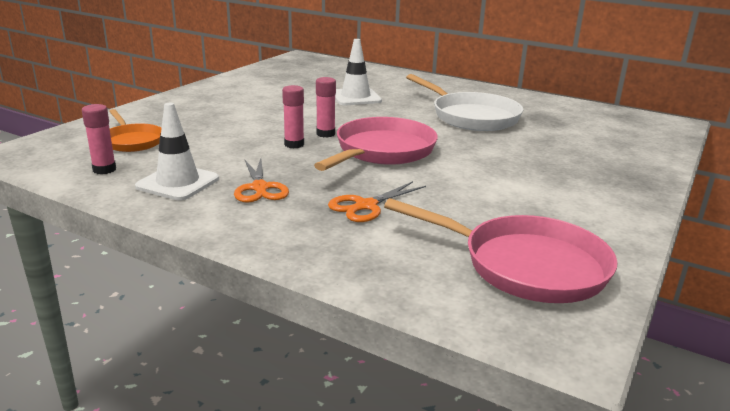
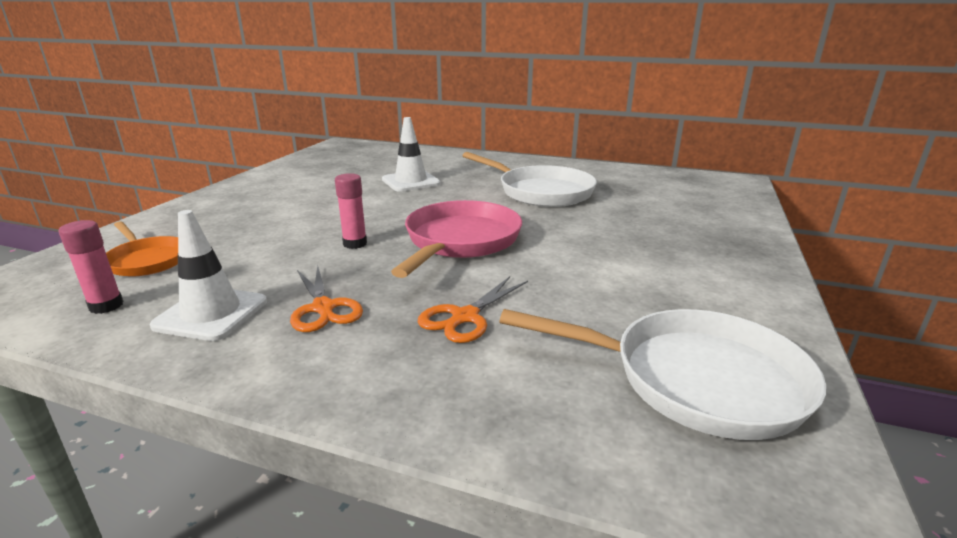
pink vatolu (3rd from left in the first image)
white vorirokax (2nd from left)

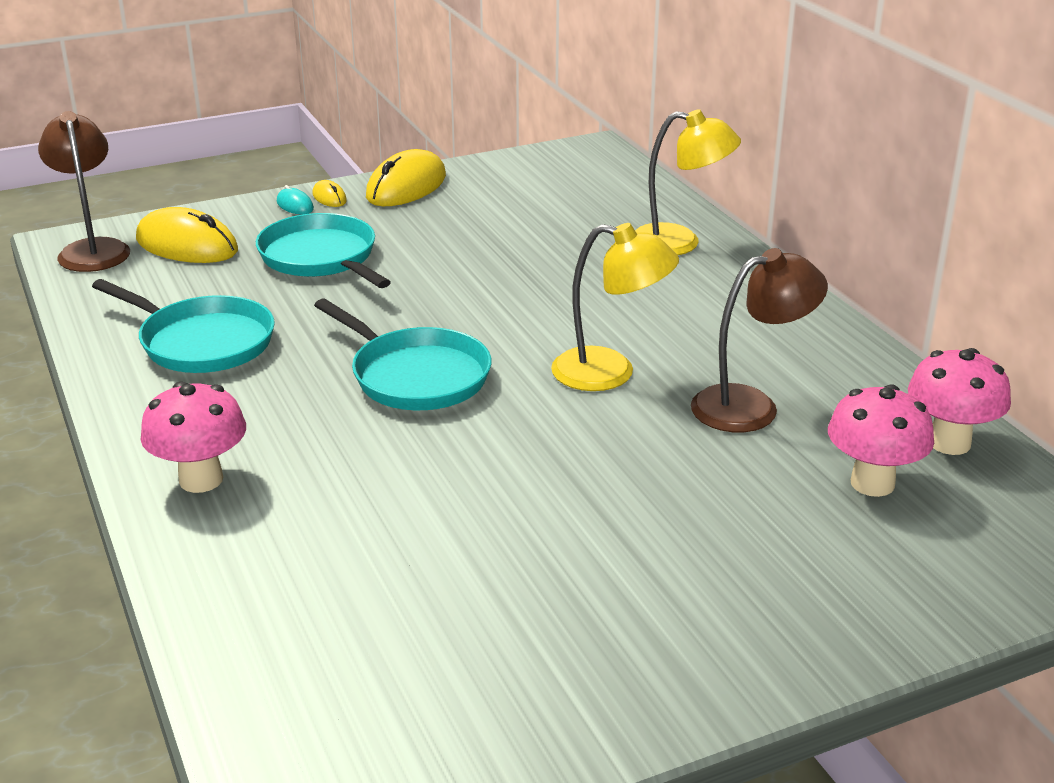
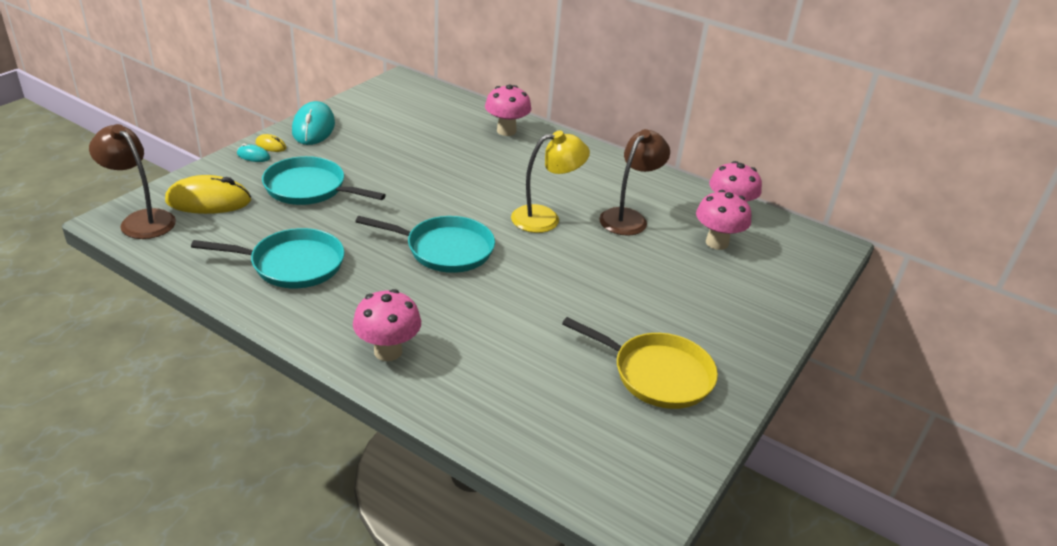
yellow vorirokax
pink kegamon (2nd from left)
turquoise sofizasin (2nd from left)

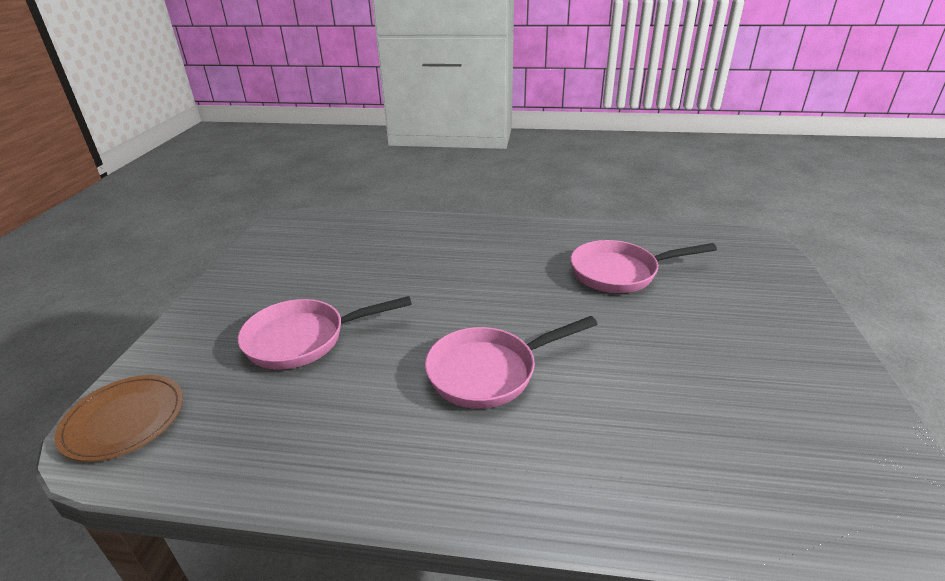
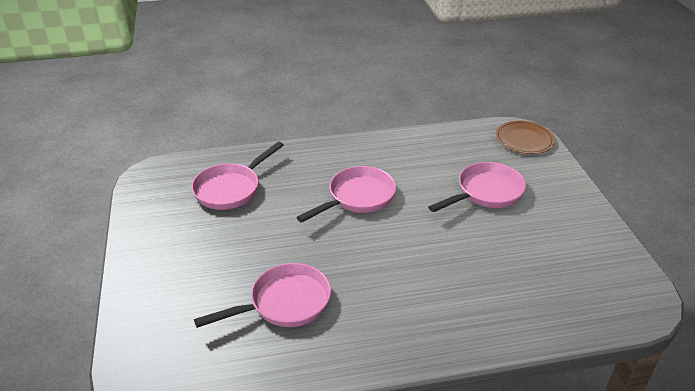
pink vorirokax (1st from left)

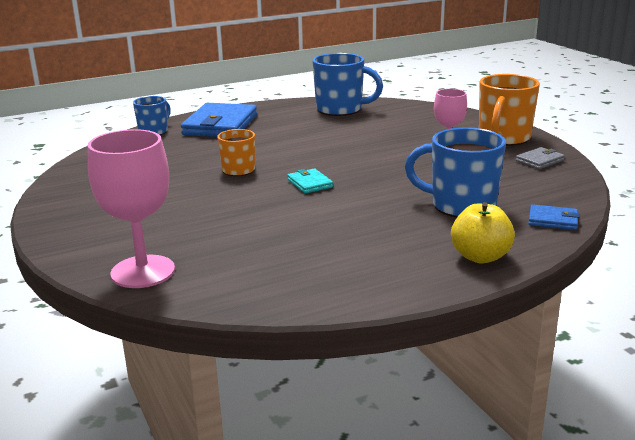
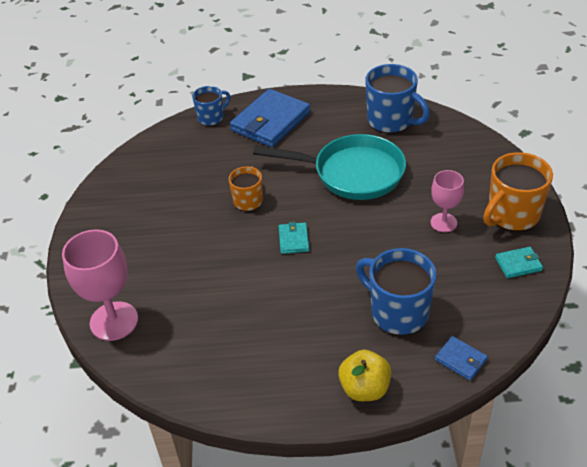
turquoise vorirokax
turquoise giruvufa (2nd from left)

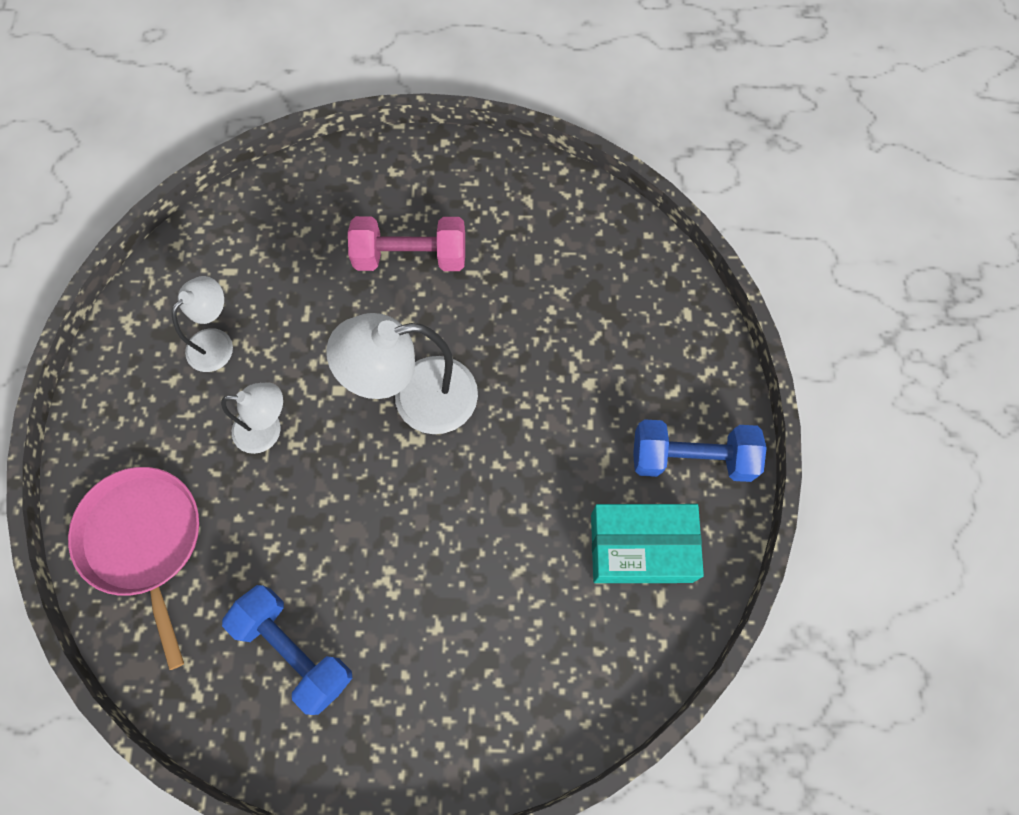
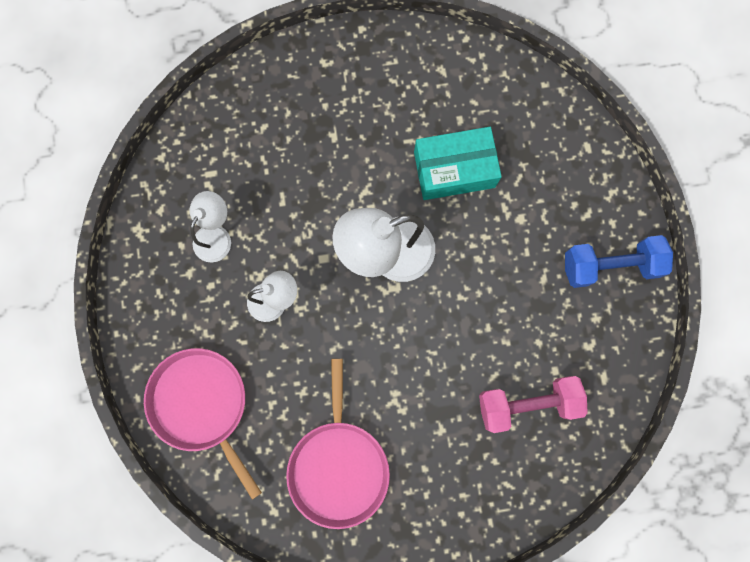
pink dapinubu
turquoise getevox
pink vorirokax (2nd from left)

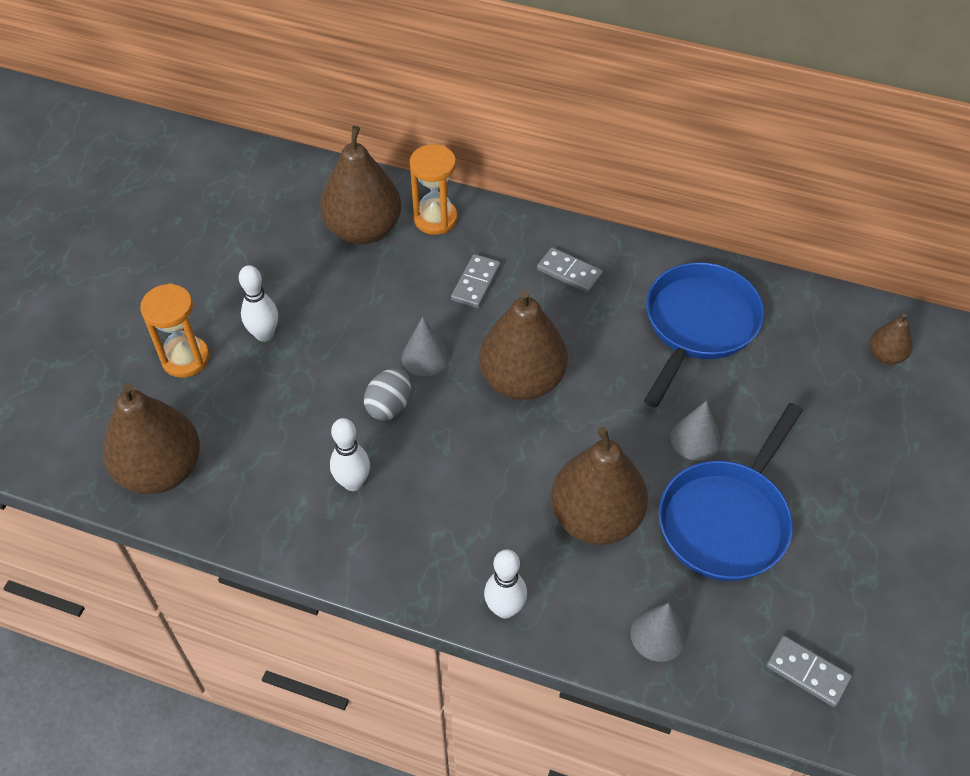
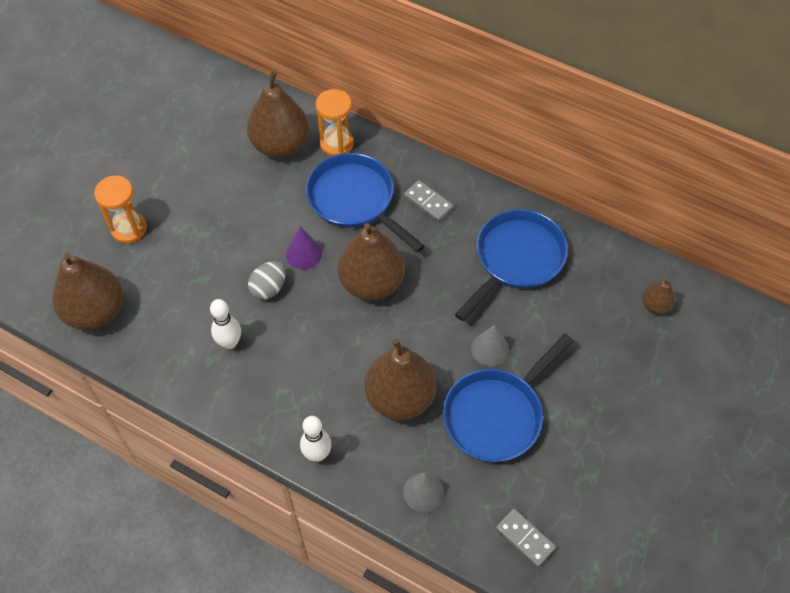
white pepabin (1st from left in the first image)
blue vorirokax (1st from left)
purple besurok

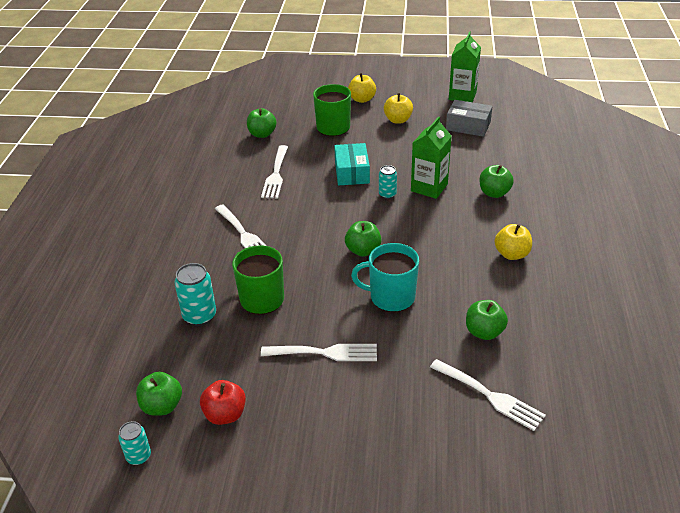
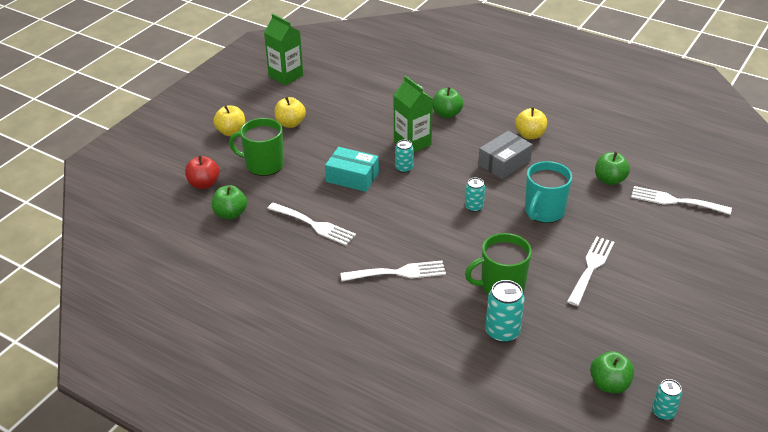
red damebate
grey getevox
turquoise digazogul (2nd from left)
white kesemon (4th from left)

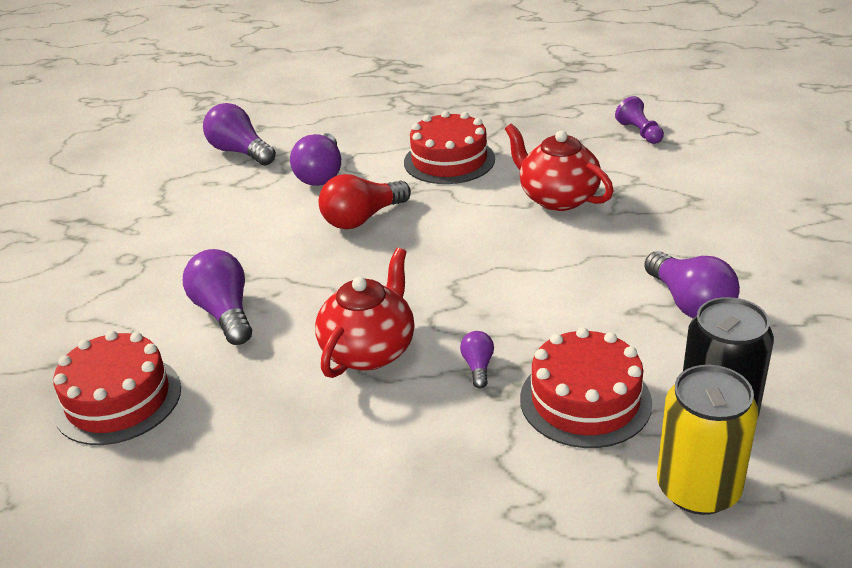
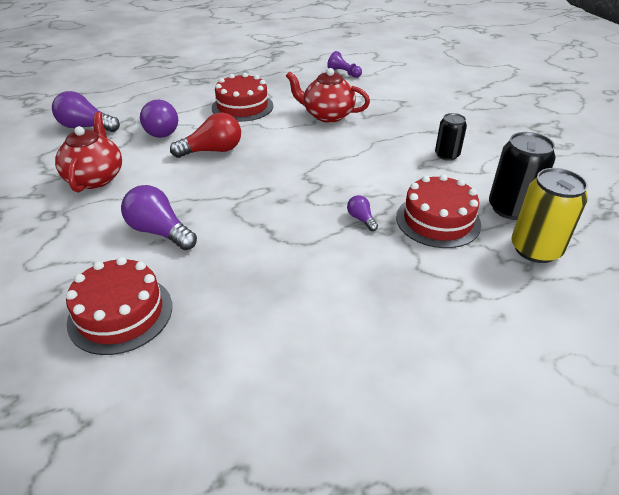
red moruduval (1st from left)
black digazogul (1st from left)
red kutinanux

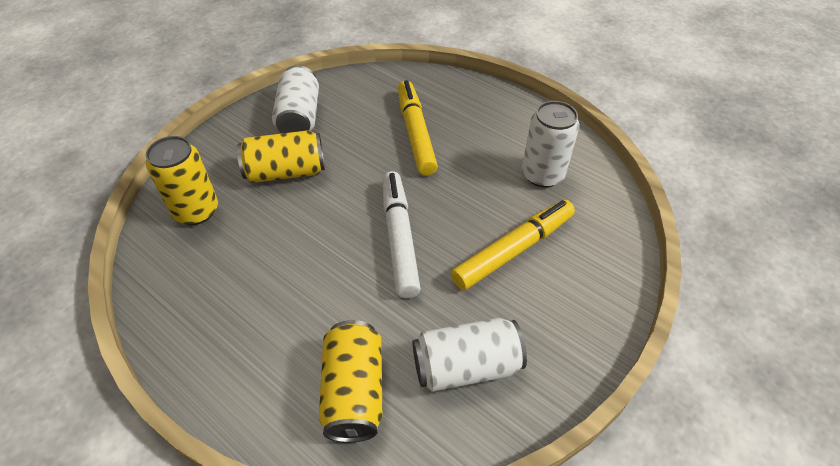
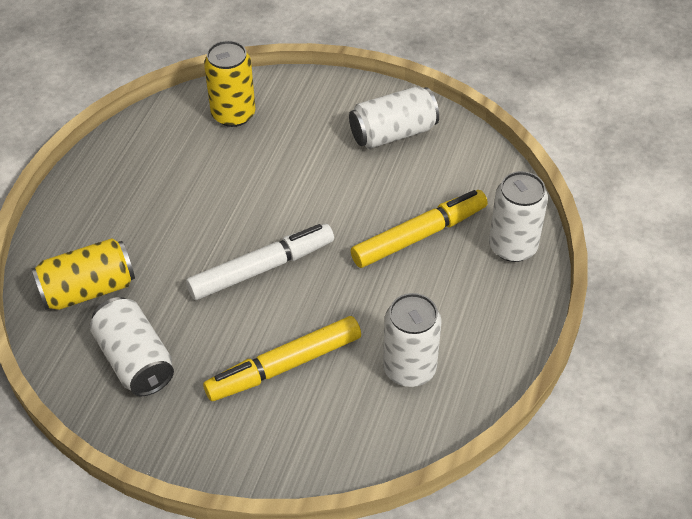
yellow digazogul (2nd from left in the first image)
white digazogul (4th from left)
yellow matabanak (1st from left)

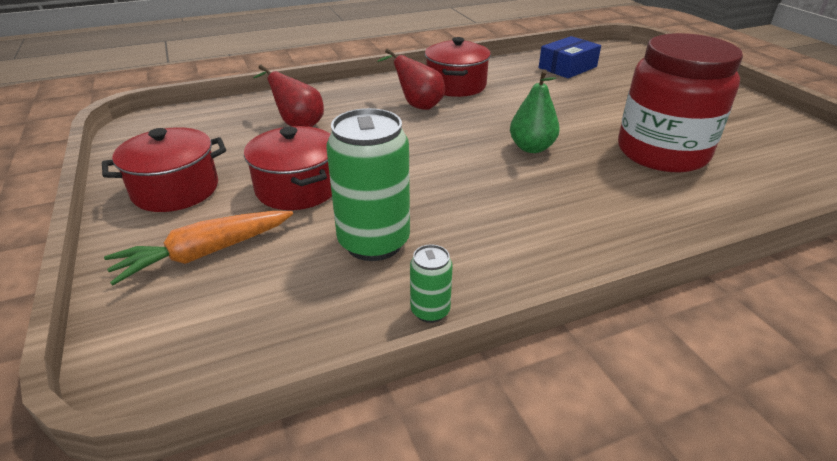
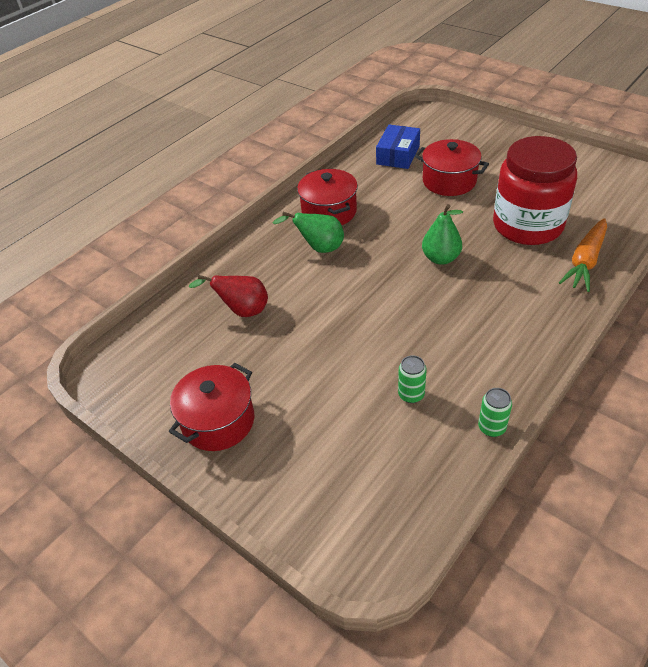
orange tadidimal
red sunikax (3rd from left)
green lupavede (1st from left)
green digazogul (1st from left)

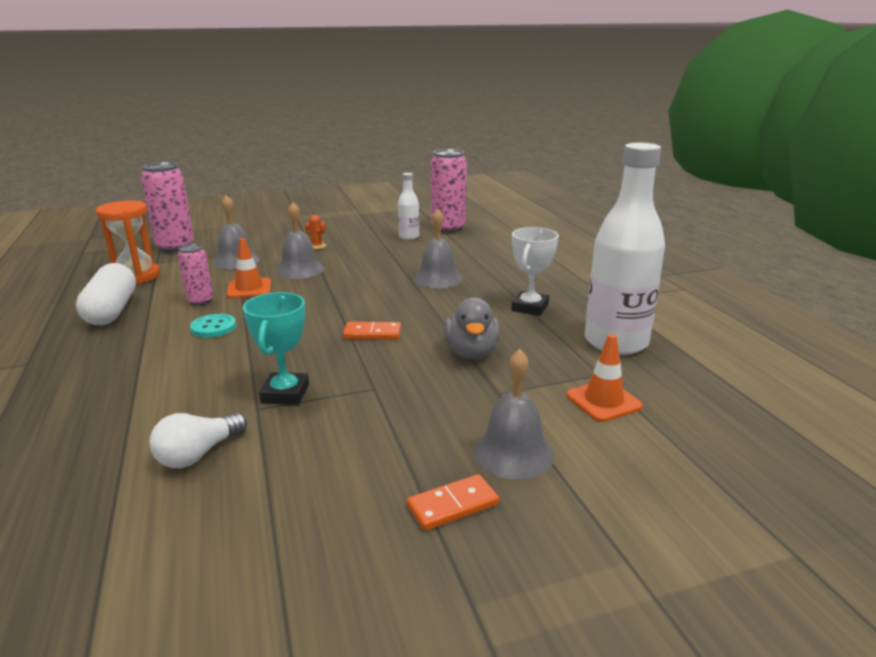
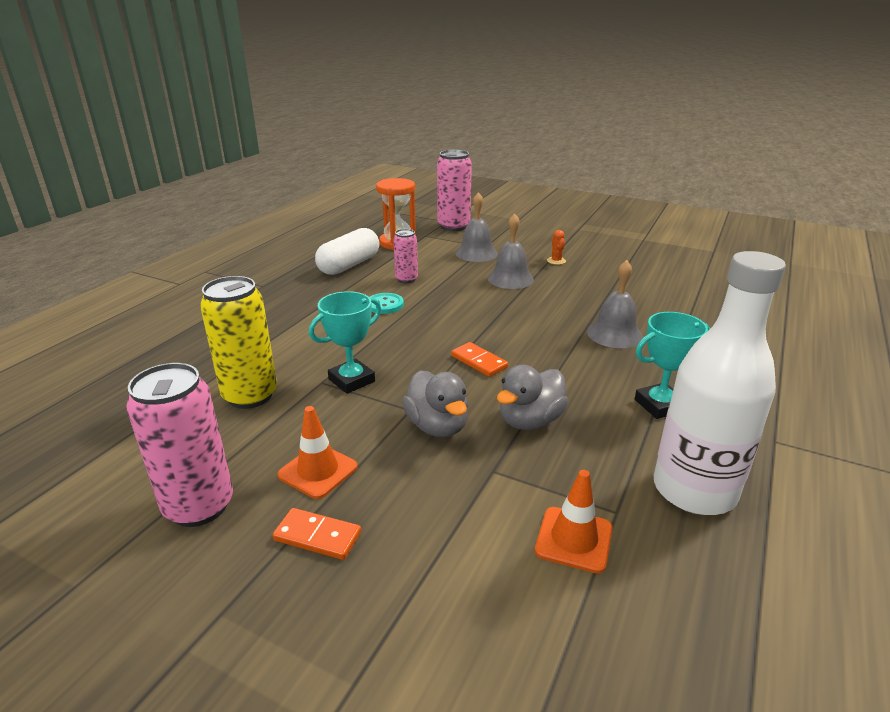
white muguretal (1st from left in the first image)
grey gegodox (4th from left in the first image)
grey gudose (1st from left)
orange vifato (1st from left)
pink digazogul (1st from left)
yellow digazogul
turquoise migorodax (2nd from left)

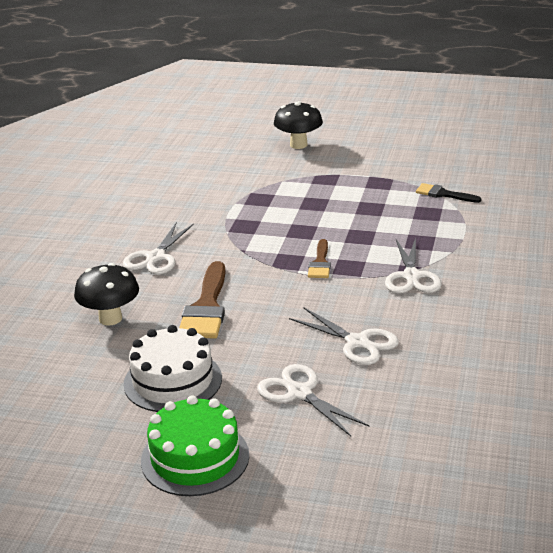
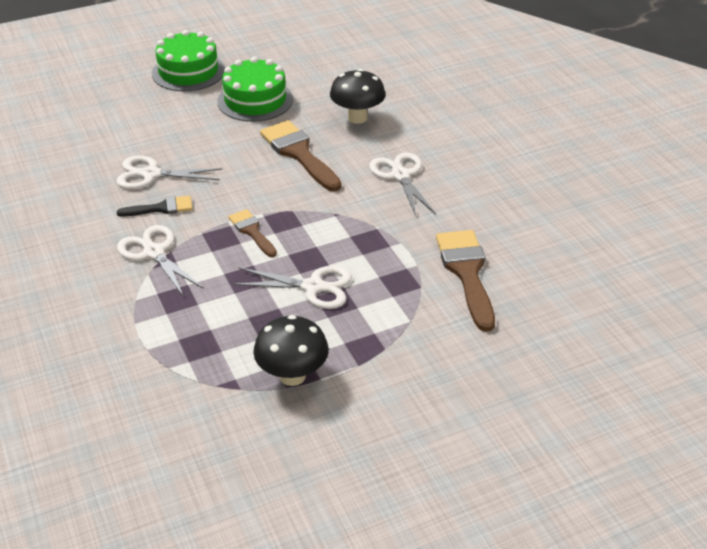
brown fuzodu (3rd from left)
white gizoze (3rd from left)
black kegamon (1st from left)
black fuzodu
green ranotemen (2nd from left)

